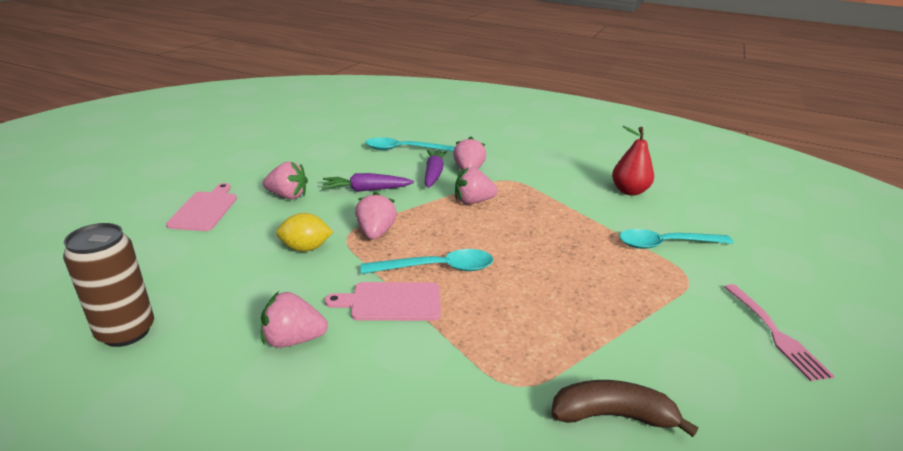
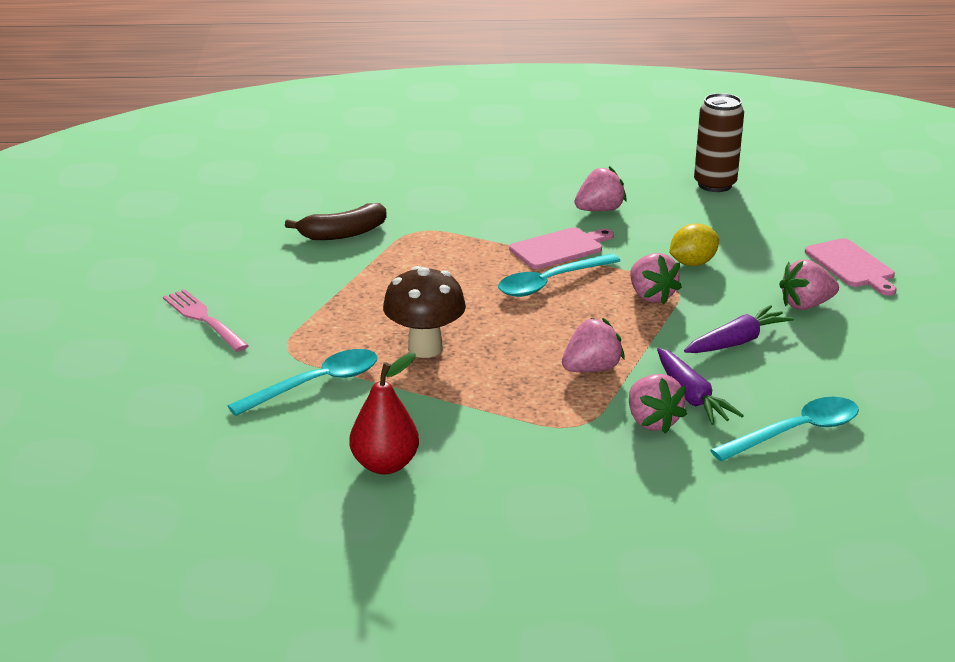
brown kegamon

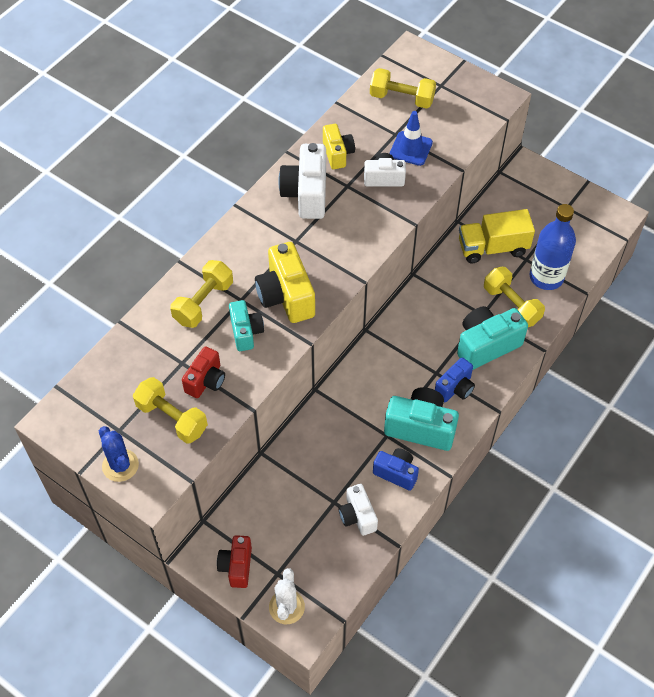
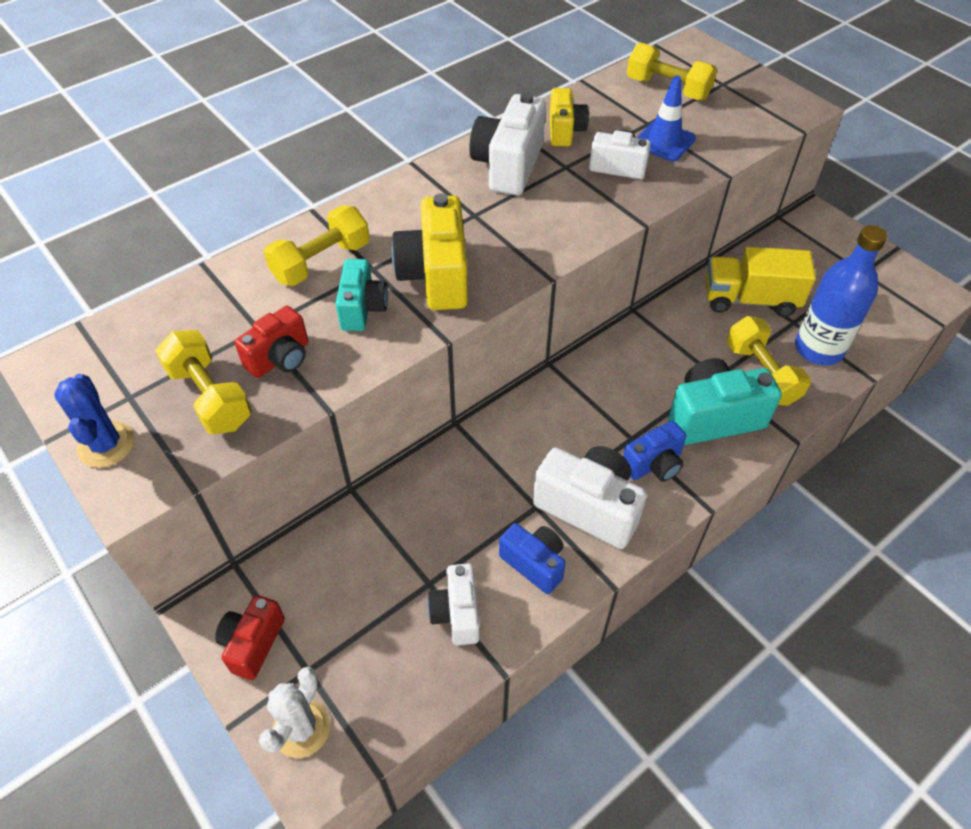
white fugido (3rd from left)

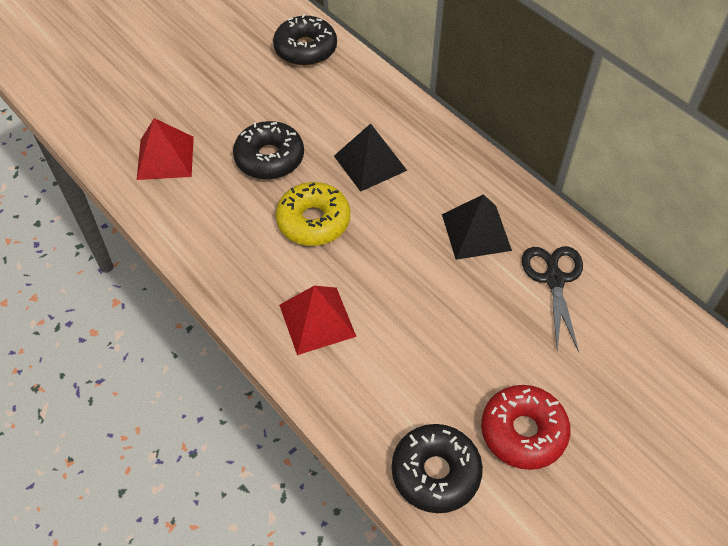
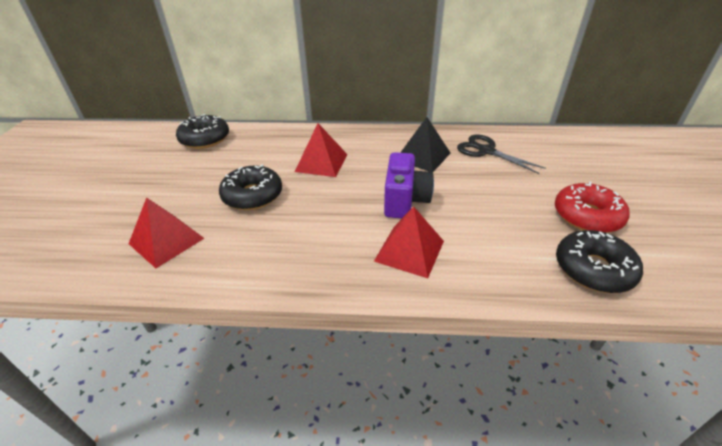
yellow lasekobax
purple fugido
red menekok (2nd from left)

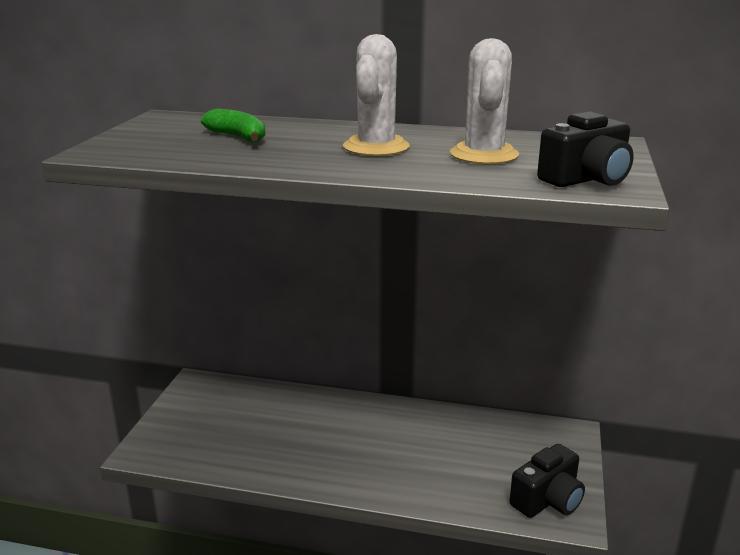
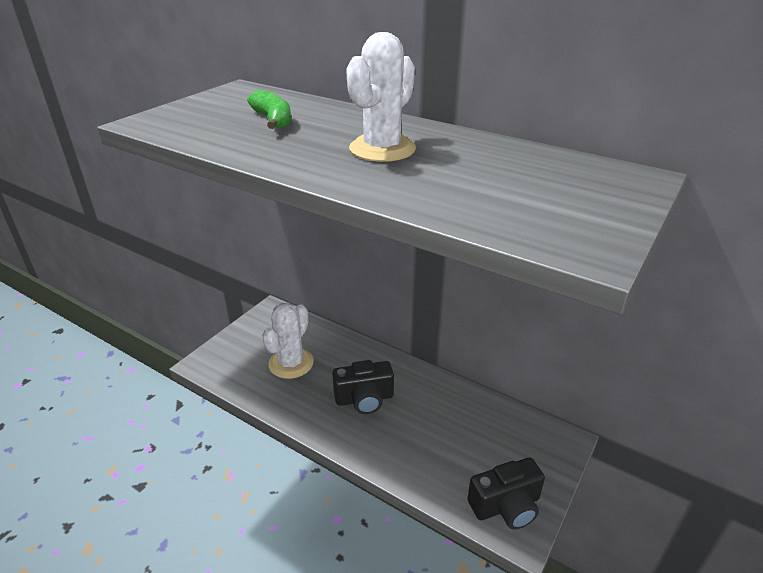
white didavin (1st from left)
black fugido (1st from left)

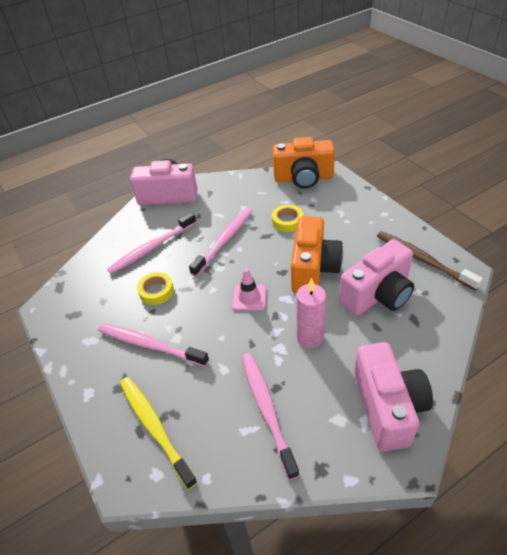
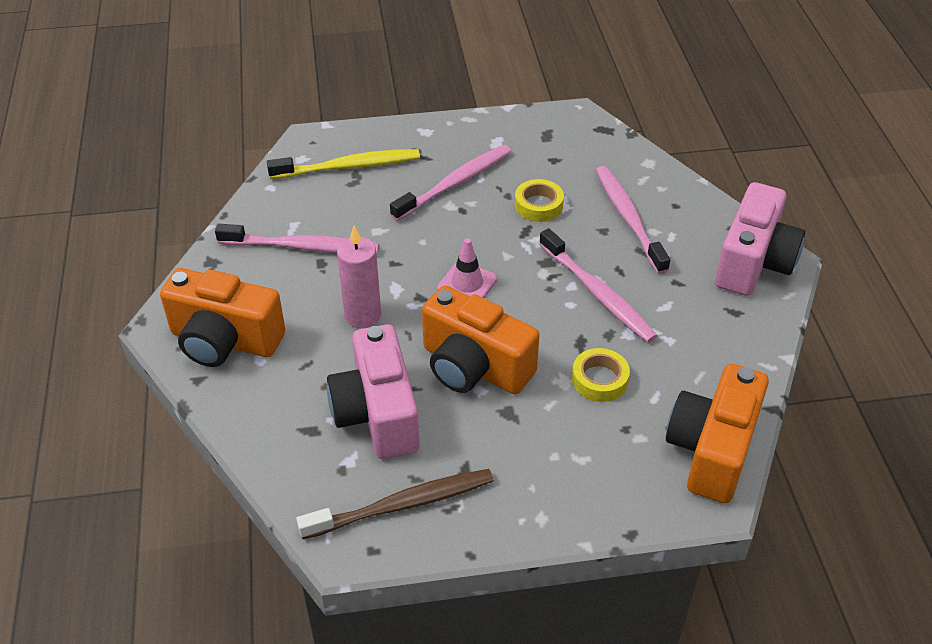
orange fugido (1st from left)

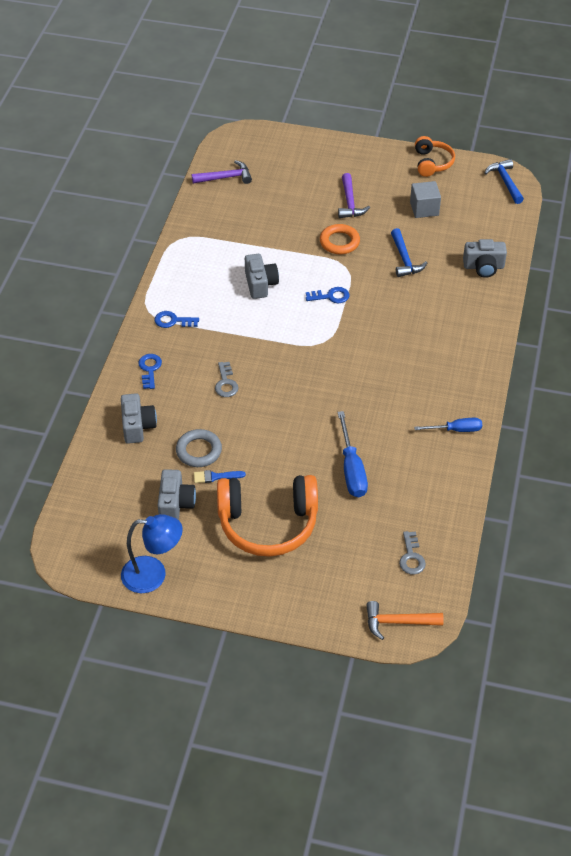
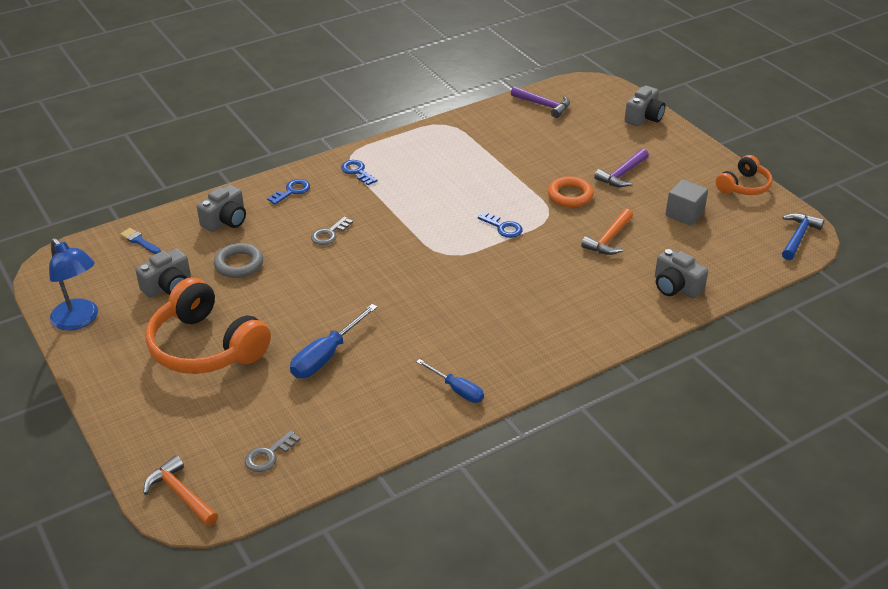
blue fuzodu
grey fugido (3rd from left)
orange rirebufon (2nd from left)

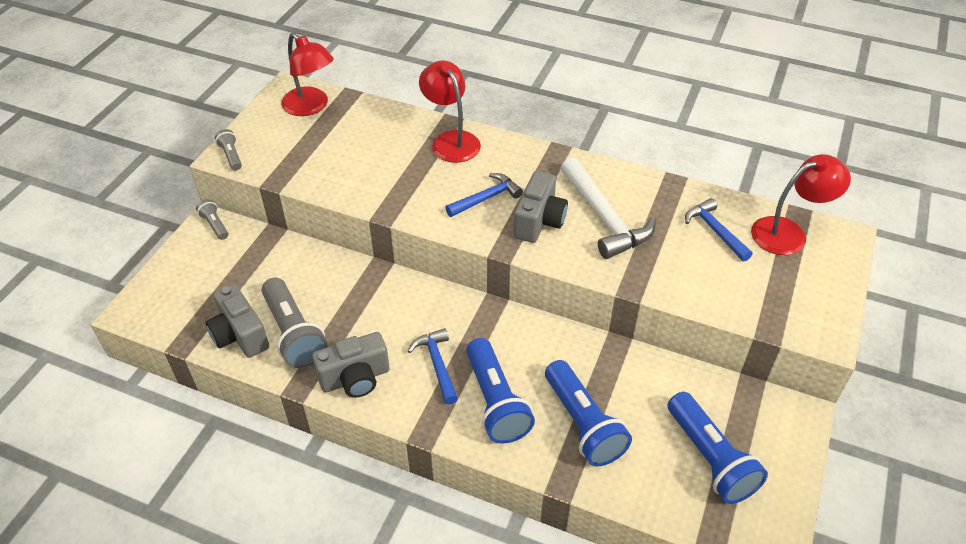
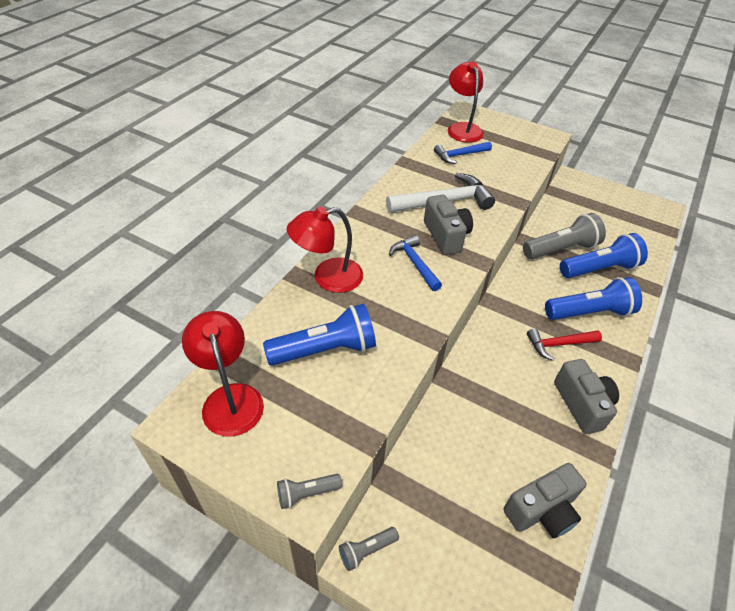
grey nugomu (3rd from left)
blue nugomu (1st from left)
red rirebufon
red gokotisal (1st from left)
grey fugido (1st from left)

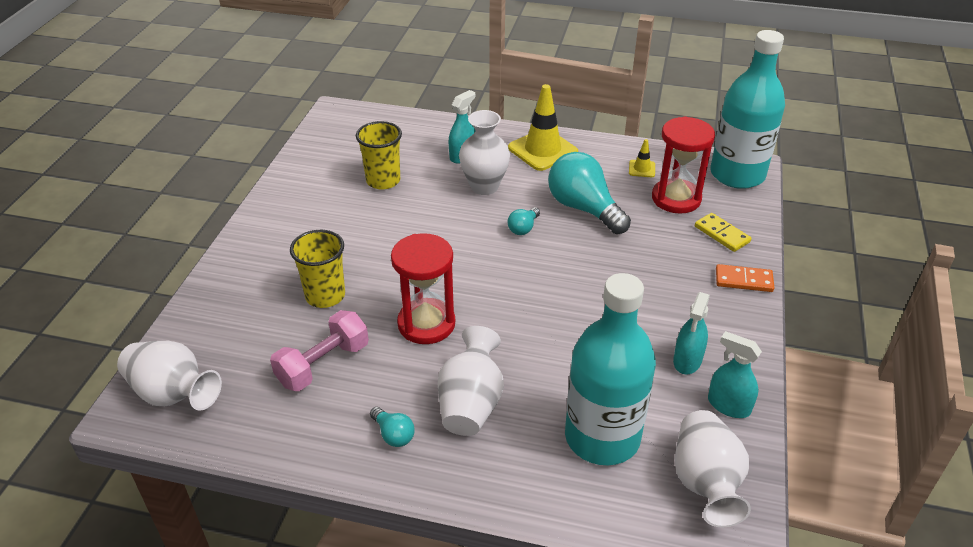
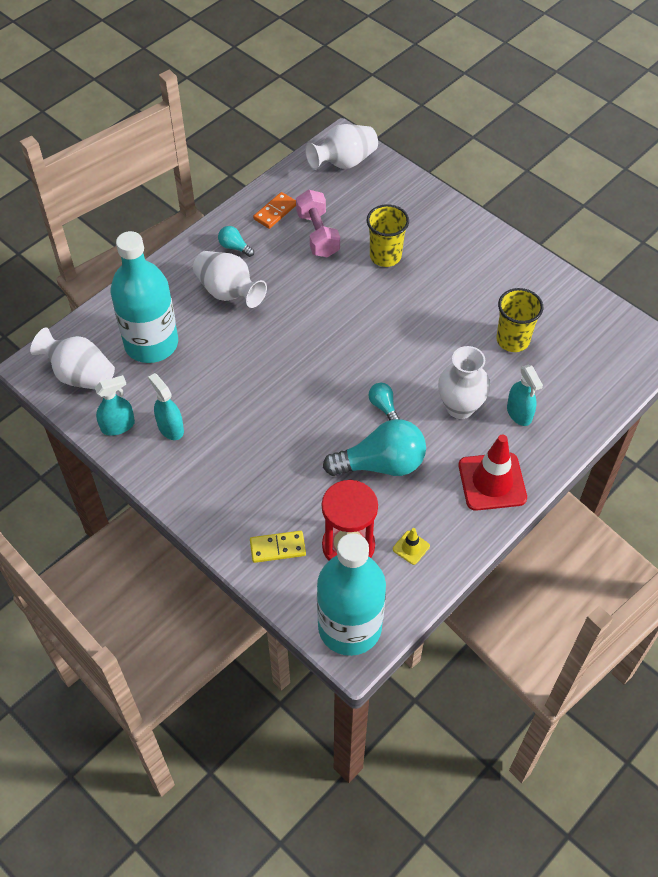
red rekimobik (1st from left in the first image)
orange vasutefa
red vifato
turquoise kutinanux (1st from left)

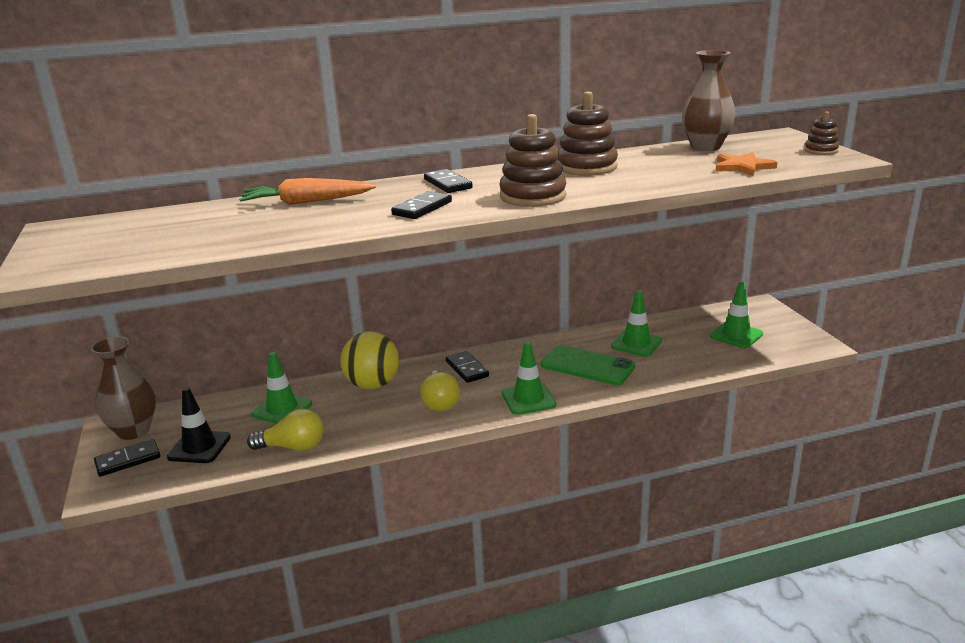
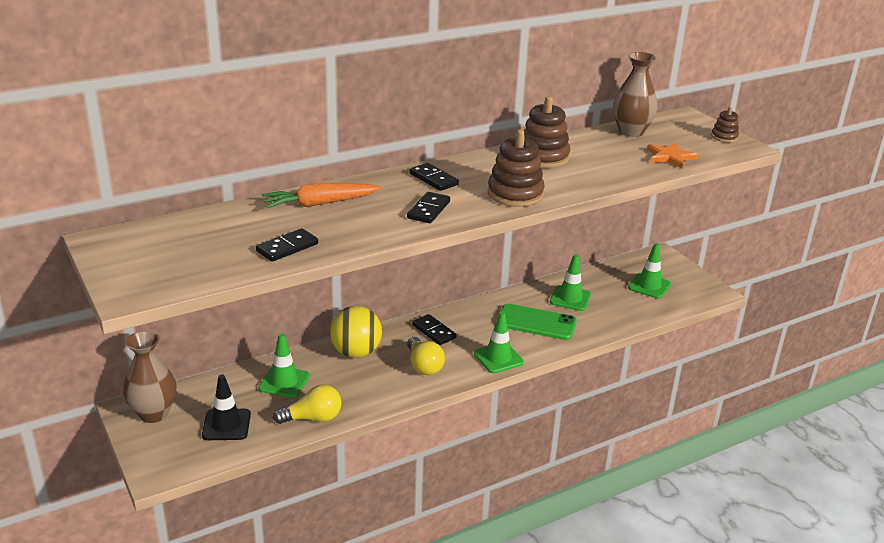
black vasutefa (1st from left)

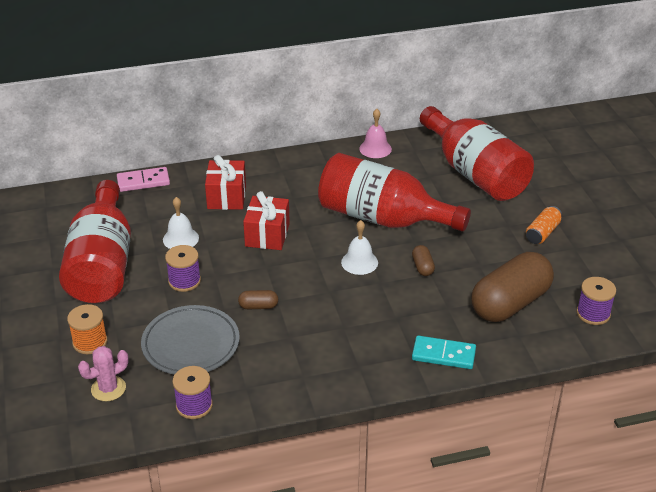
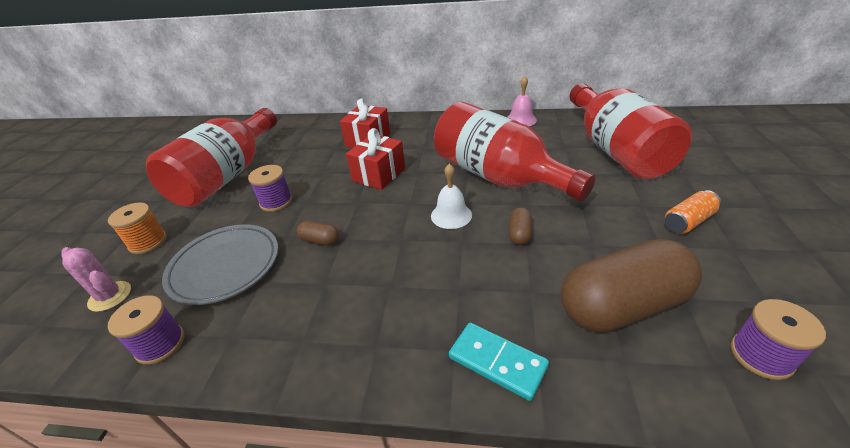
pink vasutefa
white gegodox (1st from left in the first image)
pink didavin

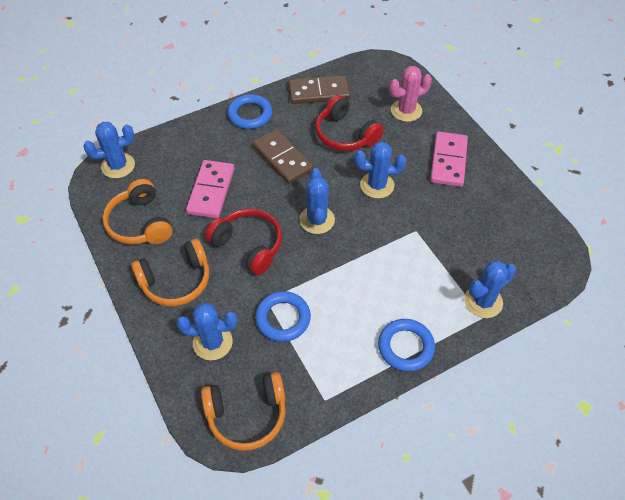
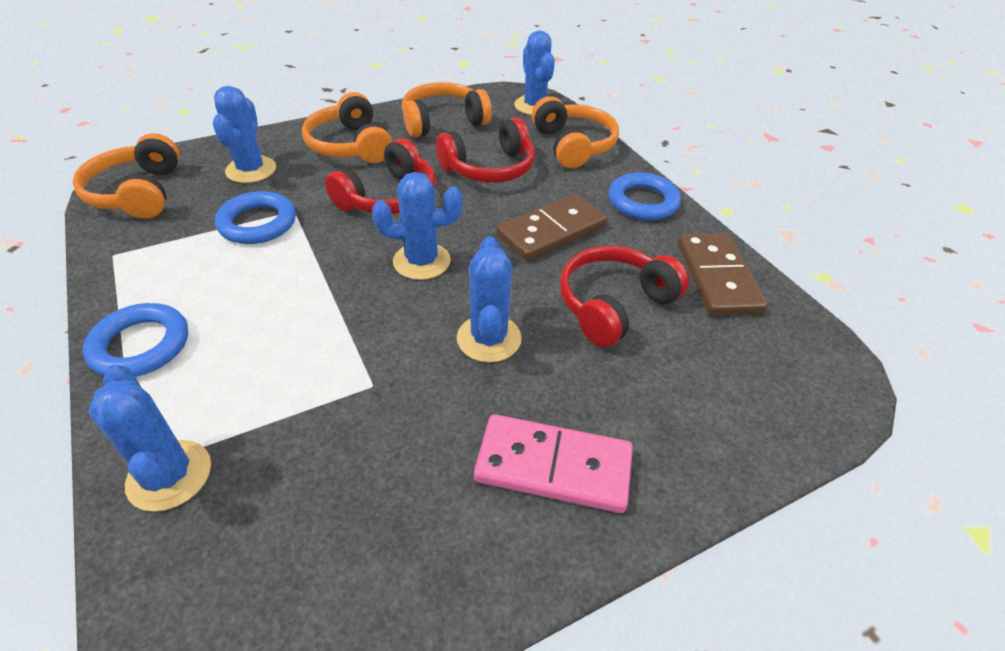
pink didavin
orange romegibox (4th from left)
red romegibox (2nd from left)

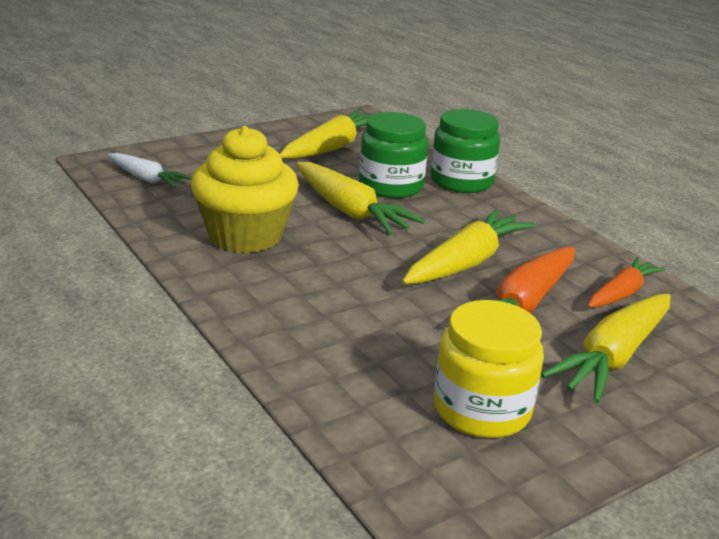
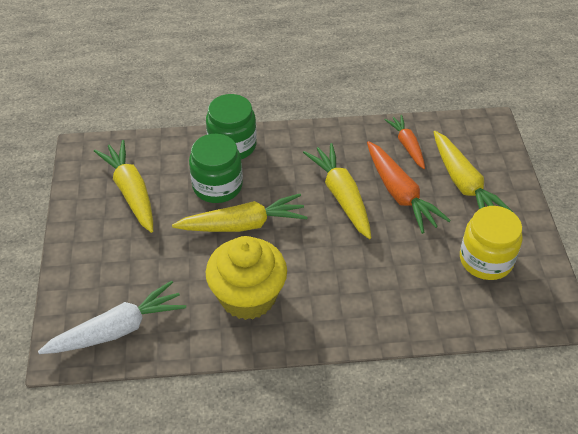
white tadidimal

